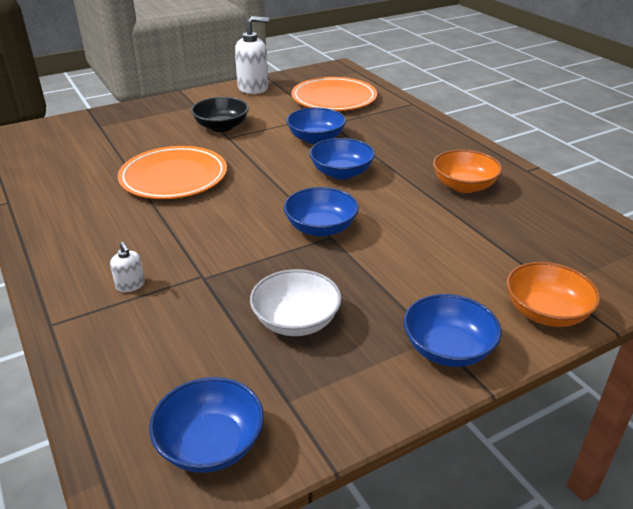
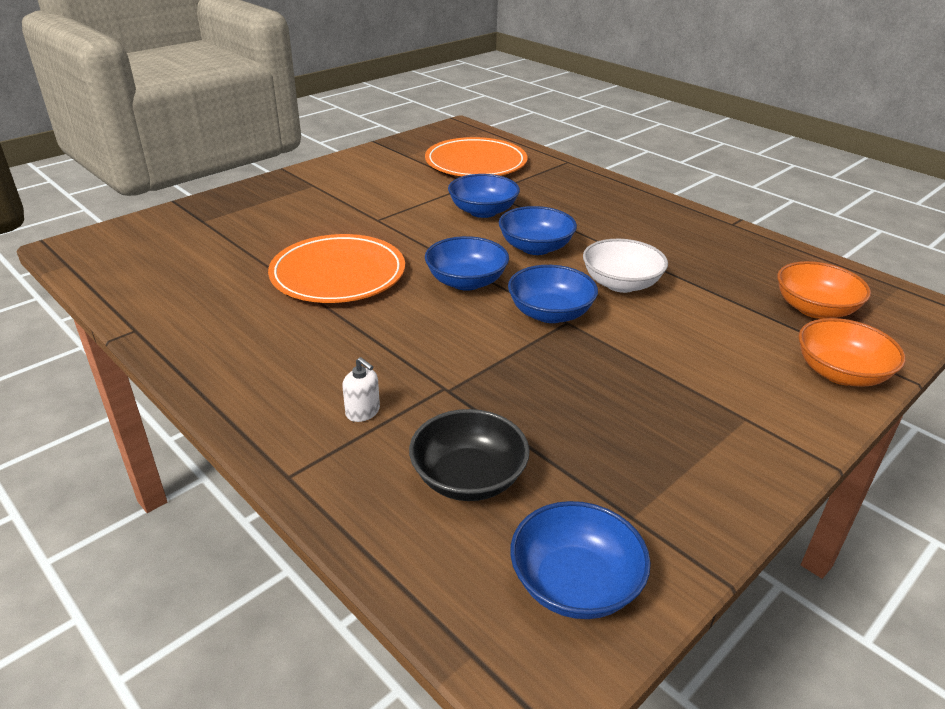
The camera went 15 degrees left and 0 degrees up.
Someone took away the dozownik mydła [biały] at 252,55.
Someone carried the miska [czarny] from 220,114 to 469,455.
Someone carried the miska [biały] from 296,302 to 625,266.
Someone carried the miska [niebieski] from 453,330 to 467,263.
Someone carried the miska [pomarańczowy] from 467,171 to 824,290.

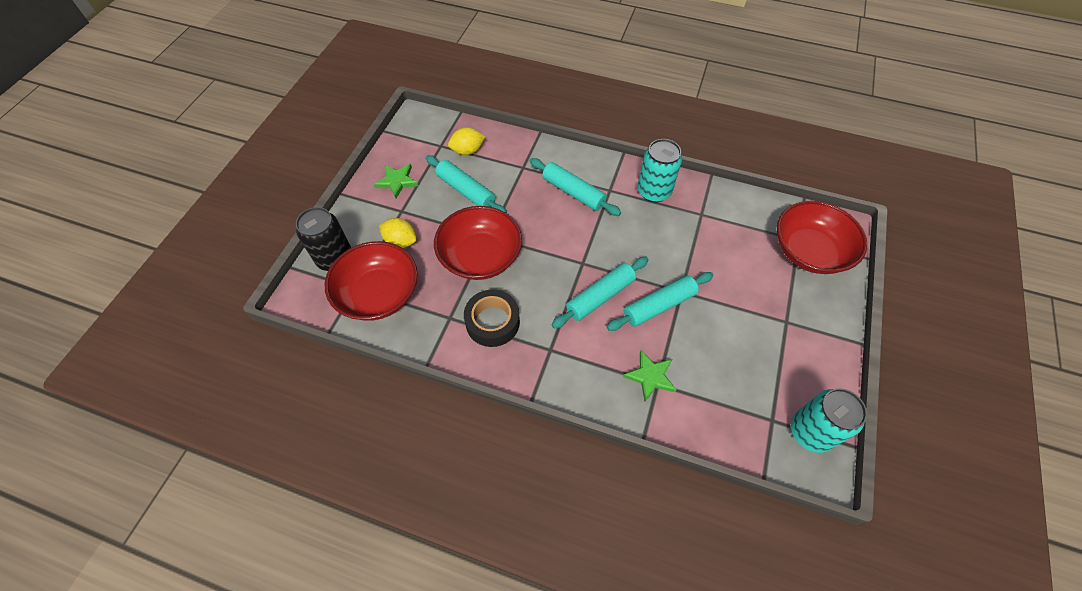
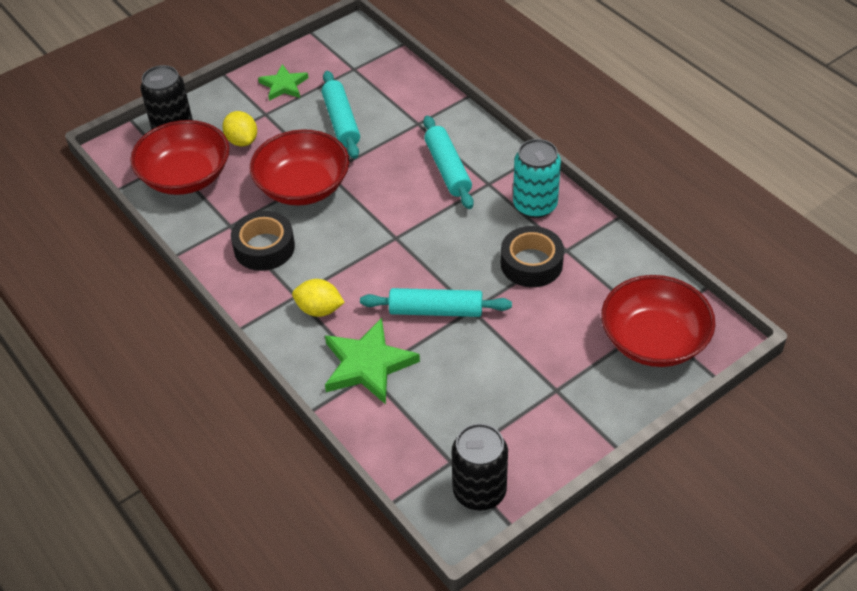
The camera went 35 degrees right and 10 degrees down.
Someone took away the wałek do ciasta [turkusowy] at 600,292.
Someone put down the taśma klejąca [czarny] at 532,256.
Someone carried the cytryna [żółty] from 467,141 to 318,298.
Someone repainted the puszka [turkusowy] at 829,420, which became the puszka [czarny] at 480,467.
Someone scaled the gwiazda [zielony] at 649,376 by 1.61.

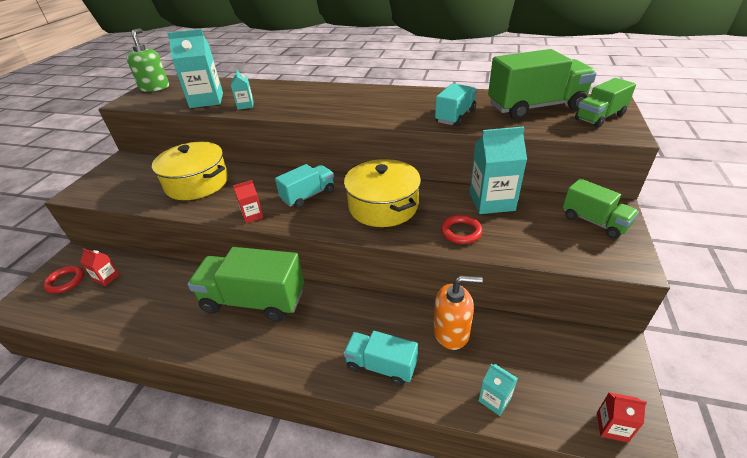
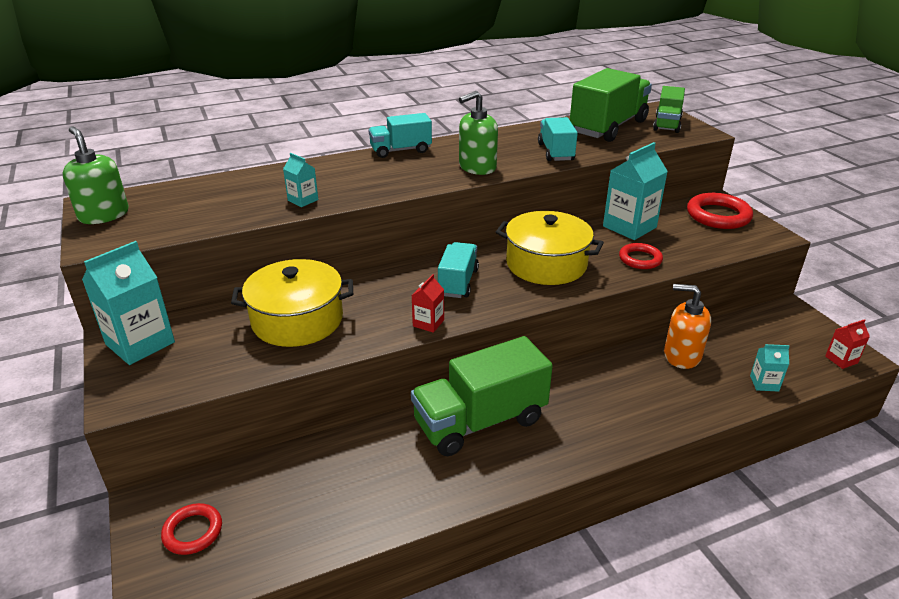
The camera went 40 degrees left and 5 degrees down.
Someone took away the karton mleka [czerwony] at 100,267.
Someone put down the dozownik mydła [zielony] at 478,133.
Someone carried the karton mleka [turkusowy] from 195,68 to 128,303.
Someone carried the ciężarówka [turkusowy] from 380,358 to 400,135.
Someone swapped the ciężarówka [zielony] at 600,209 for the pierścień [czerwony] at 720,211.
Someone rotated the dozownik mydła [pomarańczowy] at 458,312 by 120 degrees counterclockwise.

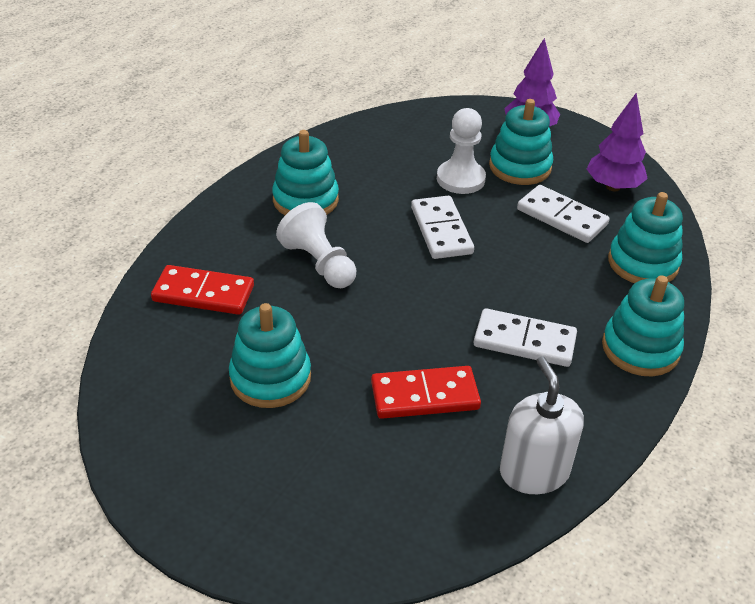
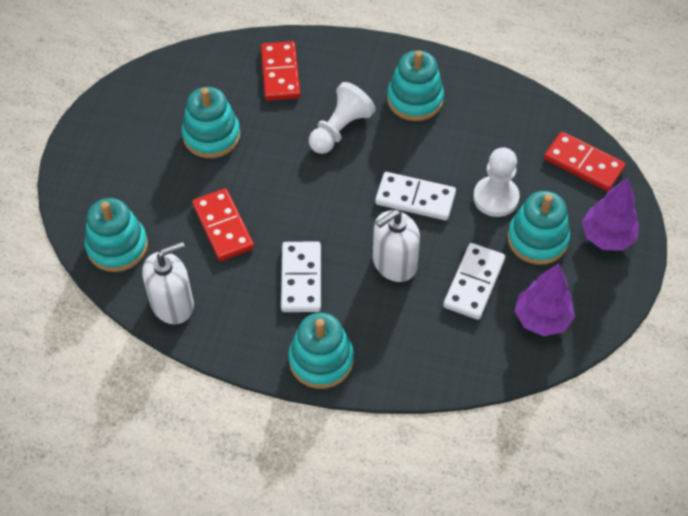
The camera went 75 degrees right and 15 degrees up.
Someone put down the dozownik mydła [biały] at 396,246.
Someone put down the kostka domina [czerwony] at 585,161.
Someone carried the zabawka nakładanka [turkusowy] from 645,237 to 116,235.
Someone rotated the kostka domina [biały] at 442,227 by 45 degrees clockwise.

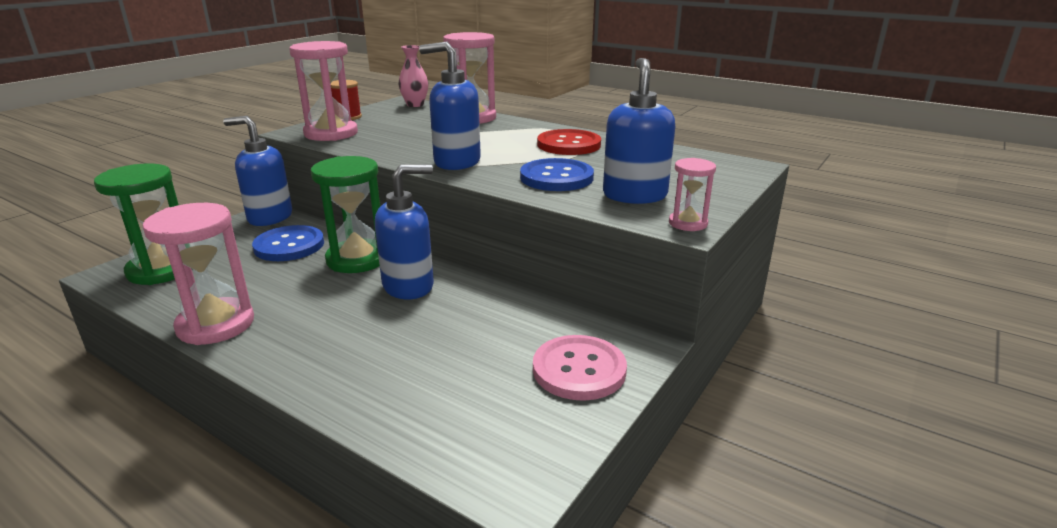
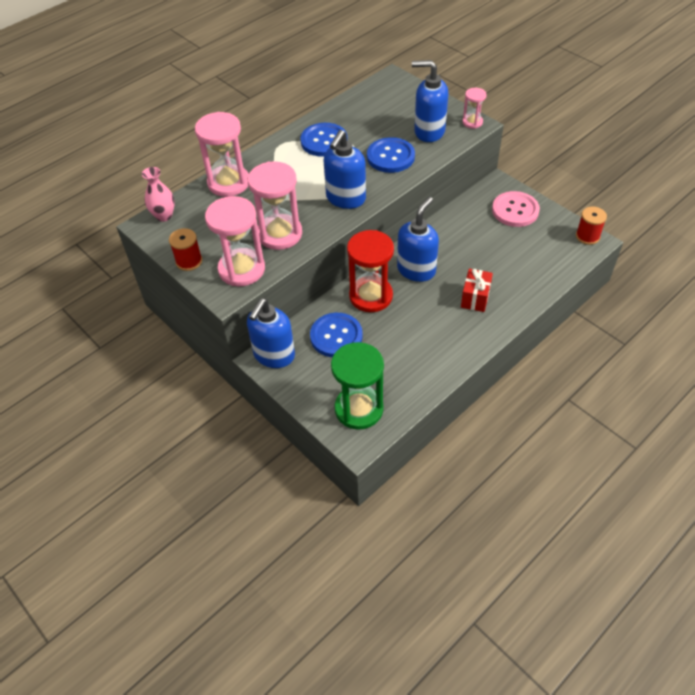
The camera went 75 degrees left and 25 degrees up.
Someone put down the prezent [czerwony] at 477,290.
Someone put down the szpulka [czerwony] at 591,226.
Someone carried the klepsydra [różowy] from 198,274 to 275,205.
Someone repainted the klepsydra [zielony] at 345,214, which became the klepsydra [czerwony] at 370,271.
Someone repainted the guzik [czerwony] at 569,142, which became the guzik [niebieski] at 324,140.
Someone rotated the dozownik mydła [niebieski] at 404,232 by 45 degrees clockwise.

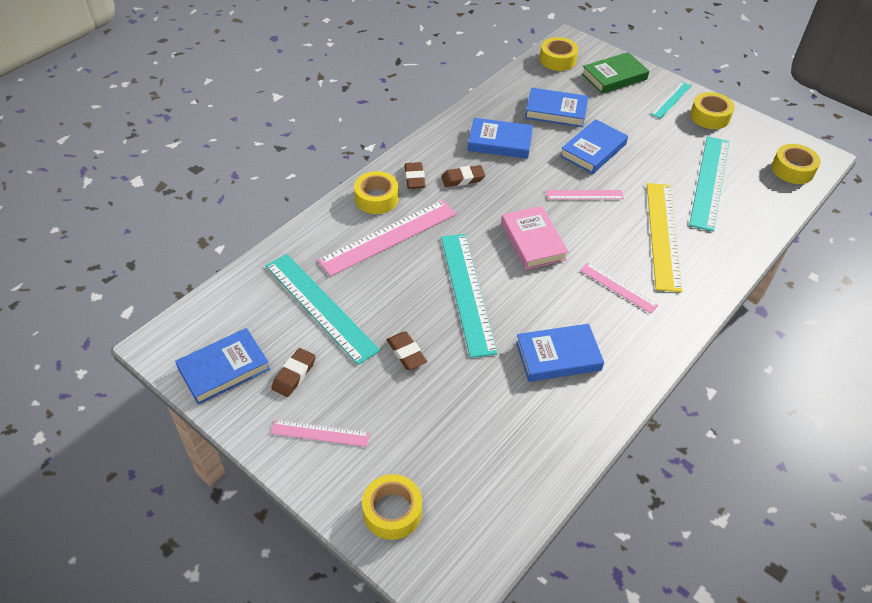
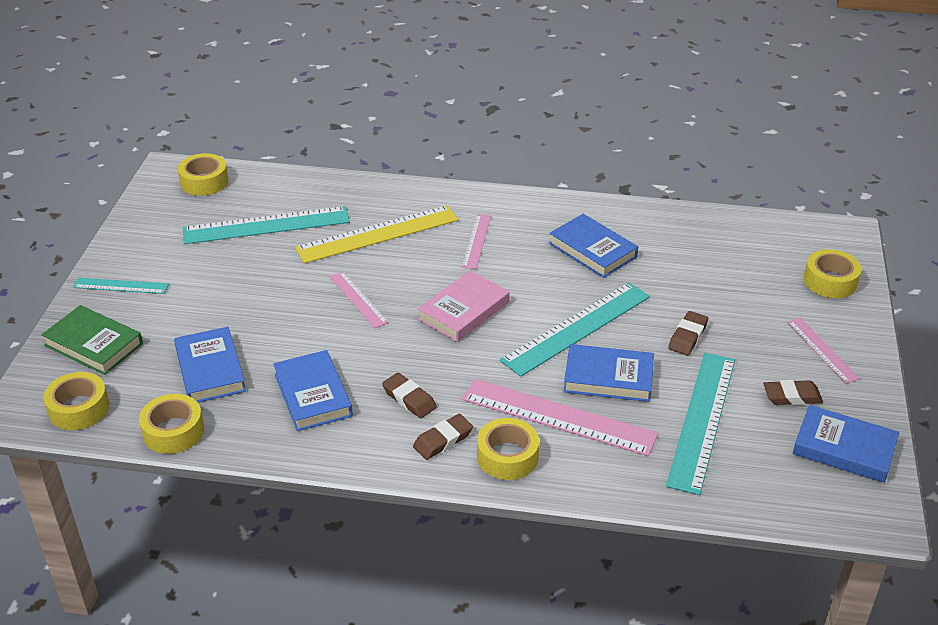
The camera went 120 degrees left and 10 degrees down.
Someone carried the książka [niebieski] from 594,146 to 608,373.
Someone carried the taśma klejąca [żółty] from 712,110 to 171,424.

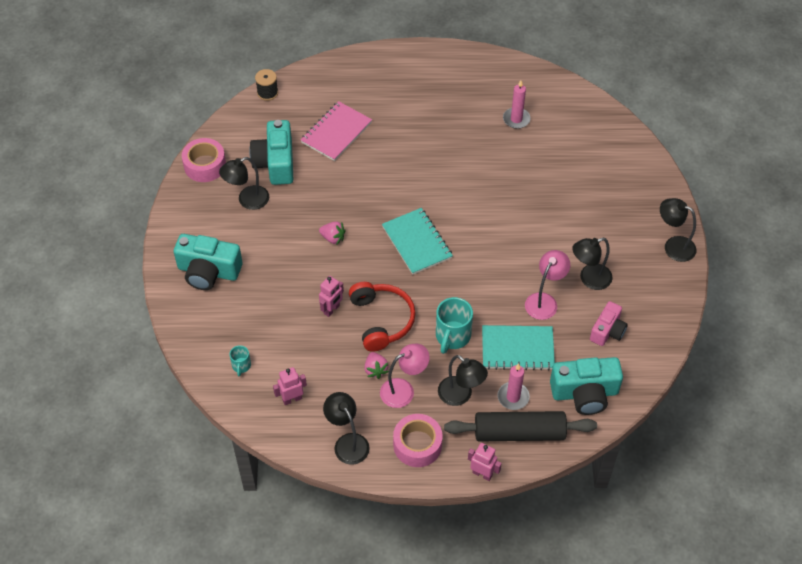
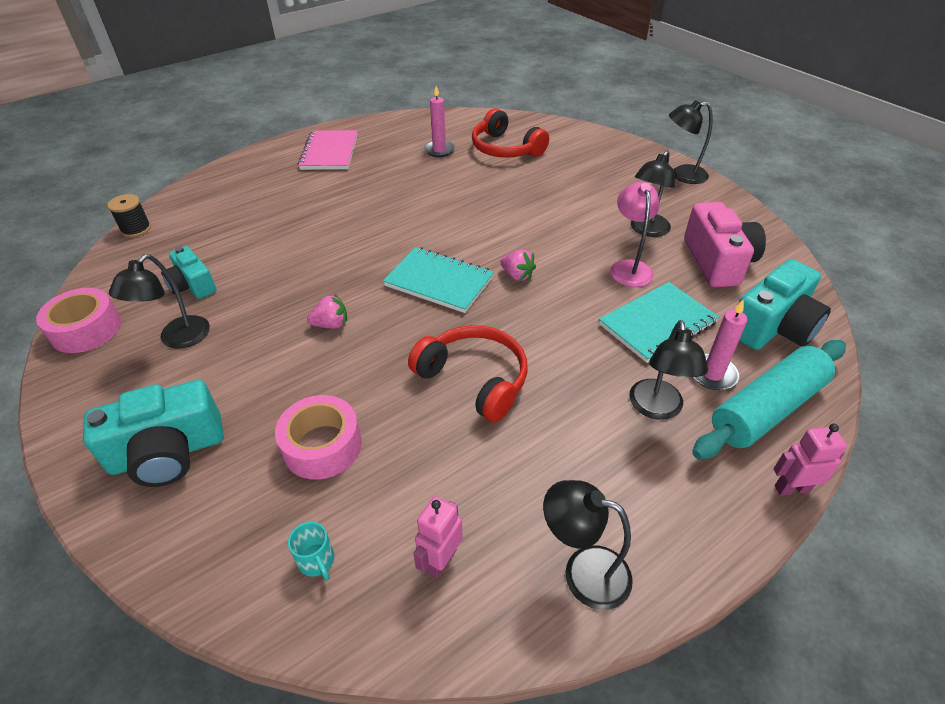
The camera went 35 degrees left and 10 degrees down.
Someone took away the robot [różowy] at 331,296.
Someone took away the lampka [różowy] at 405,375.
Someone took away the kubek [turkusowy] at 454,325.
Someone put down the słuchawki [czerwony] at 510,133.
Someone carried the zeszyt [różowy] from 336,131 to 328,150.
Someone carried the truskawka [różowy] from 377,365 to 518,265.
Someone carried the taśma klejąca [różowy] from 418,440 to 318,437.
Someone repainted the wałek do ciasta [czarny] at 520,426, which became the wałek do ciasta [turkusowy] at 769,399.
Someone rotated the lampka [czarny] at 463,380 by 90 degrees clockwise.
Someone scaled the aparat fotograficzny [turkusowy] at 271,152 by 0.62.
Someone scaled the aparat fotograficzny [różowy] at 609,323 by 1.60.

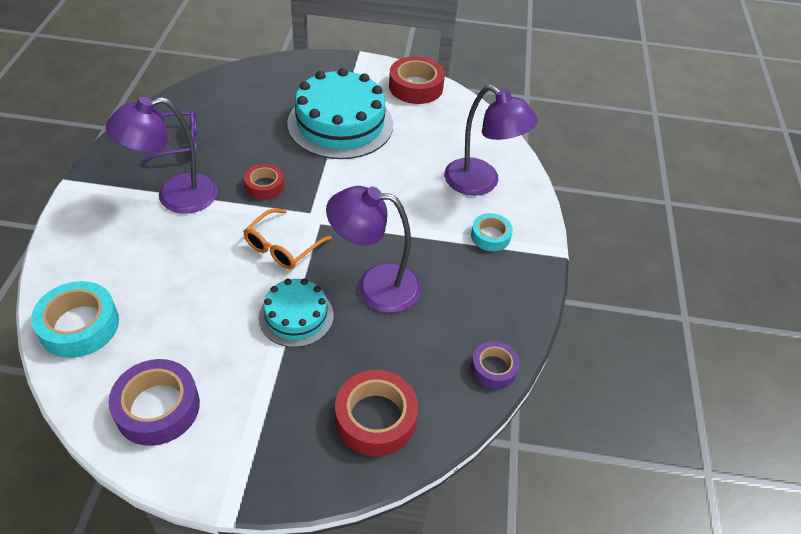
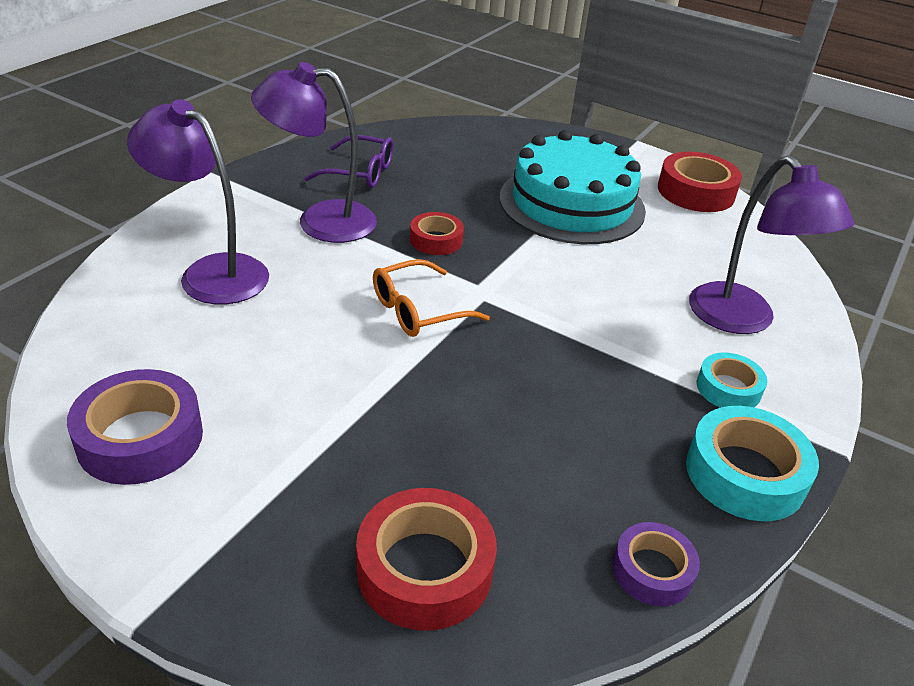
The camera went 25 degrees right and 10 degrees down.
Someone took away the tort [turkusowy] at 296,312.
Someone carried the taśma klejąca [turkusowy] from 75,319 to 752,463.
Someone carried the lampka [fioletowy] from 373,249 to 198,202.

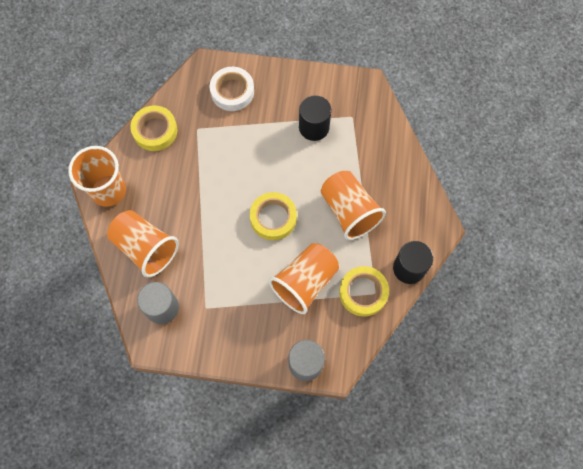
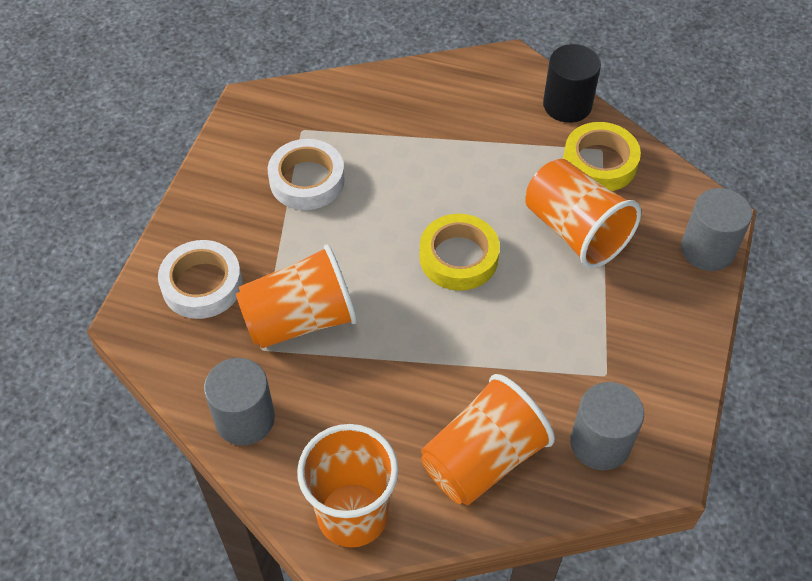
The camera went 80 degrees left and 15 degrees down.
Someone carried the szklanka [pomarańczowy] from 353,205 to 296,296.
Someone swapped the taśma klejąca [żółty] at 154,128 for the walec [szary] at 239,402.
Someone swapped the walec [czarny] at 315,118 for the taśma klejąca [biały] at 306,174.

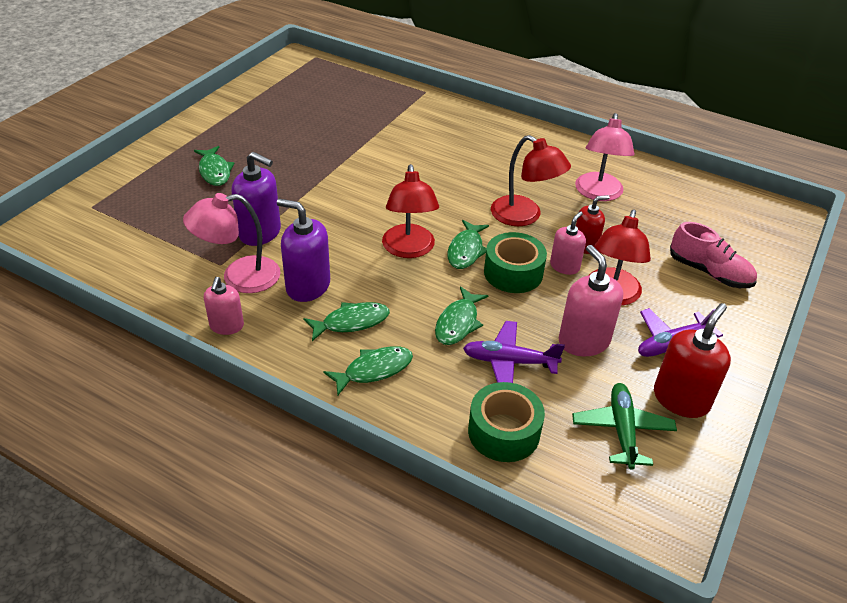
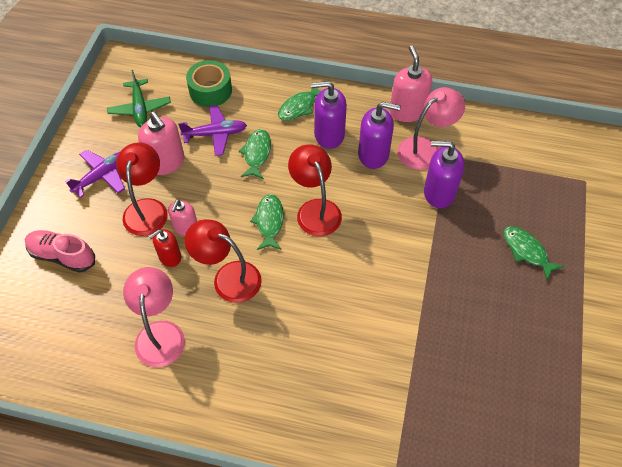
The camera went 165 degrees right and 15 degrees up.
Someone took away the taśma klejąca [zielony] at 515,262.
Someone took away the dozownik mydła [czerwony] at 692,360.
Someone swapped the ryba [zielony] at 346,321 for the dozownik mydła [fioletowy] at 329,115.
Someone scaled the dozownik mydła [różowy] at 224,306 by 1.59.

